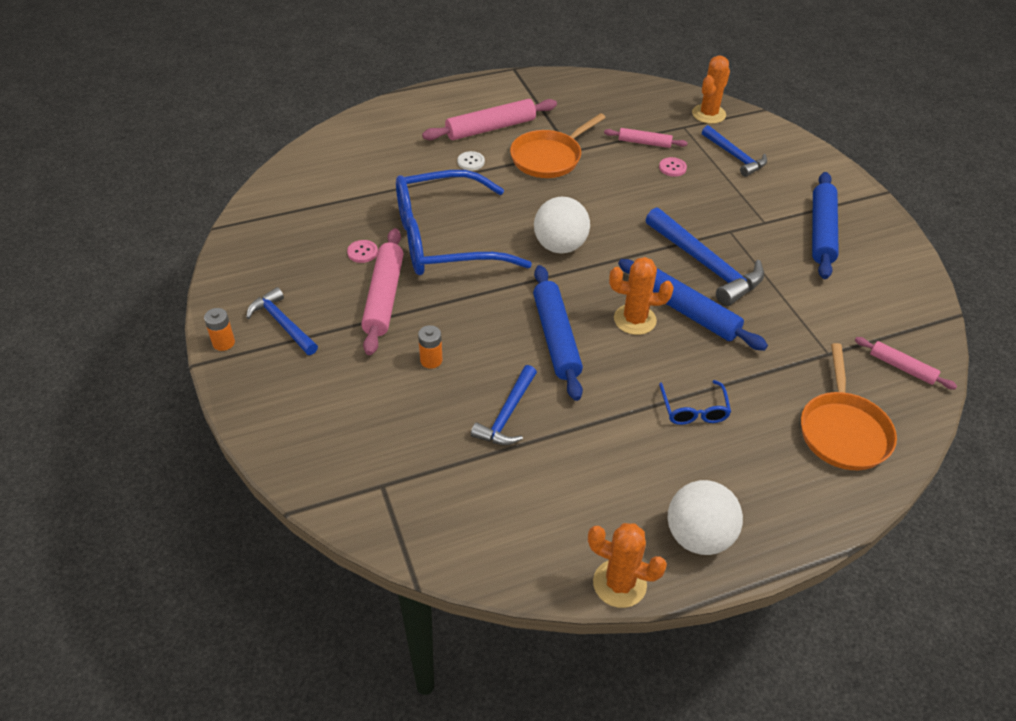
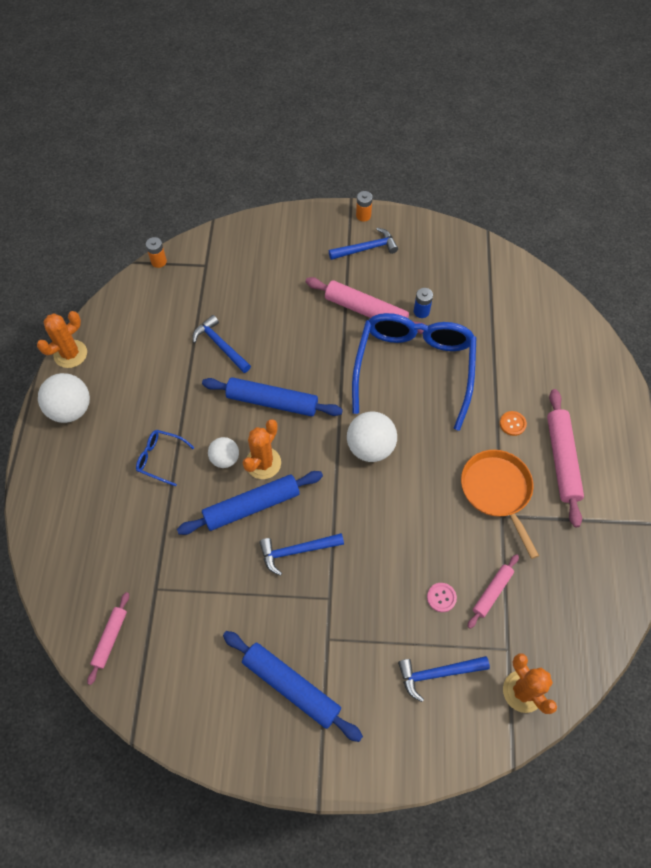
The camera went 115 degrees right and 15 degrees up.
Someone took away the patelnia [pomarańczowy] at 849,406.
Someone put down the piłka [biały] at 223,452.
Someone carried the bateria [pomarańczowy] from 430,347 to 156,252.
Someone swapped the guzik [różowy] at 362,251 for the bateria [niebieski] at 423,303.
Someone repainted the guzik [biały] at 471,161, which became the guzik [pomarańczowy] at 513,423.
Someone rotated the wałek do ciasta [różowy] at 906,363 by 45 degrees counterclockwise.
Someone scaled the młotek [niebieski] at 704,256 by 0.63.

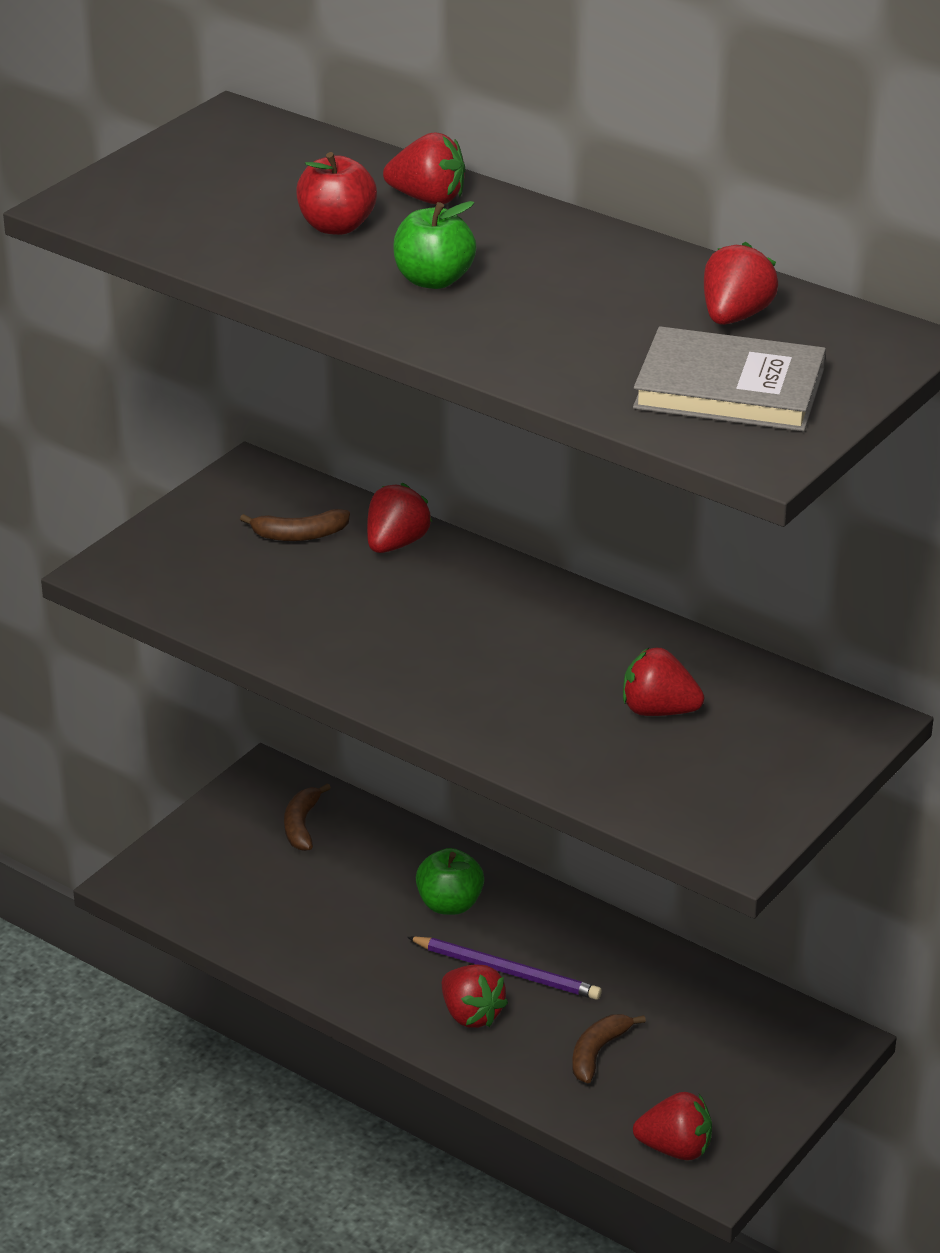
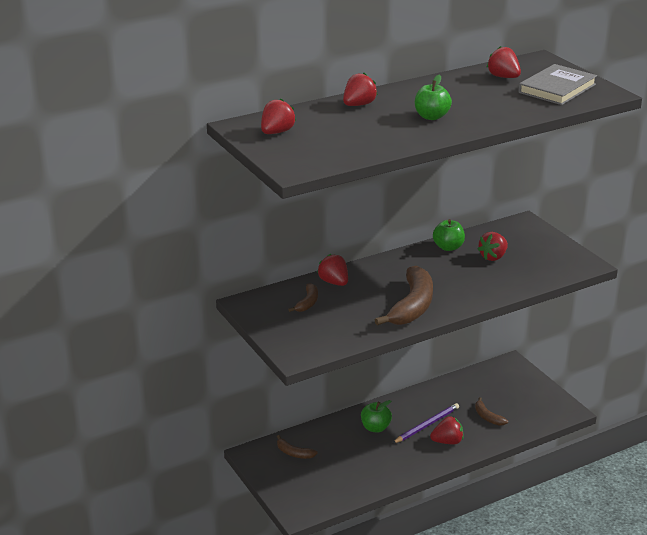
The camera went 65 degrees left and 5 degrees down.
Someone took away the jabłko [czerwony] at 336,193.
Someone put down the banan [brązowy] at 404,296.
Someone put down the jabłko [zielony] at 449,235.
Someone carried the truskawka [czerwony] from 672,1126 to 278,116.

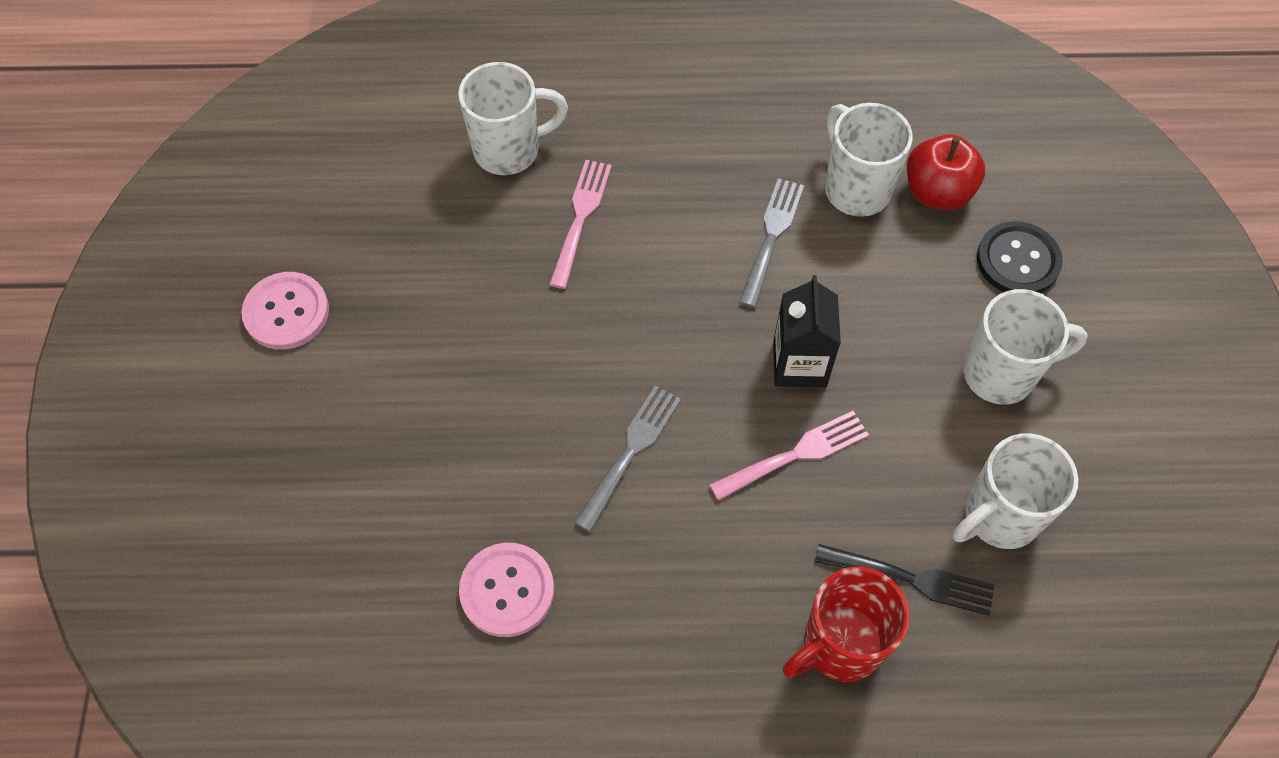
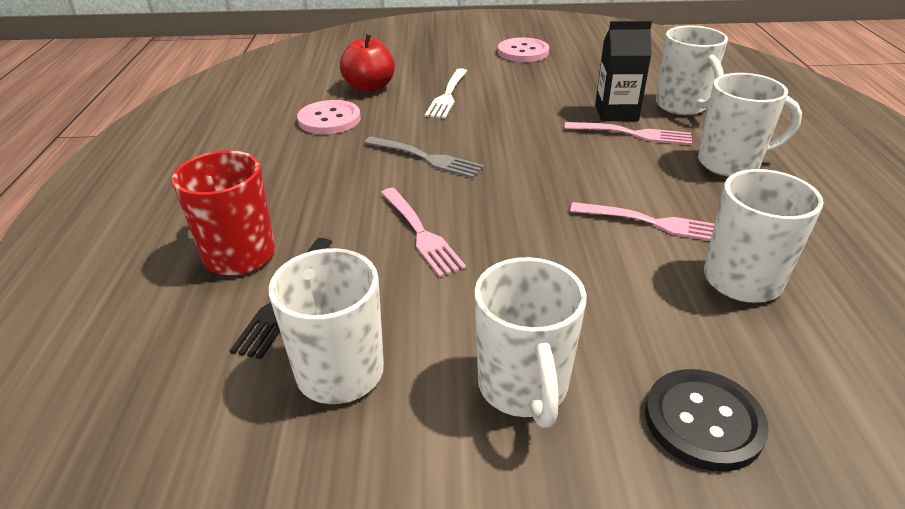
The camera went 90 degrees right and 25 degrees down.
Someone put down the widelec [biały] at 446,93.
Someone put down the kubek [biały] at 750,125.
Someone carried the karton mleka [czarny] from 807,331 to 623,71.
Someone carried the jabłko [czerwony] from 946,172 to 367,62.
Someone repainted the widelec [szary] at 771,243, which became the widelec [różowy] at 642,221.

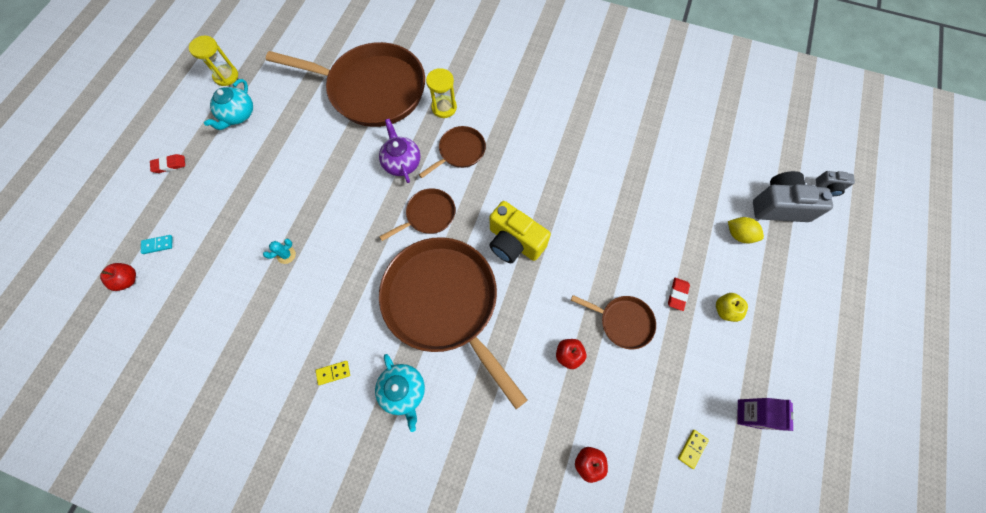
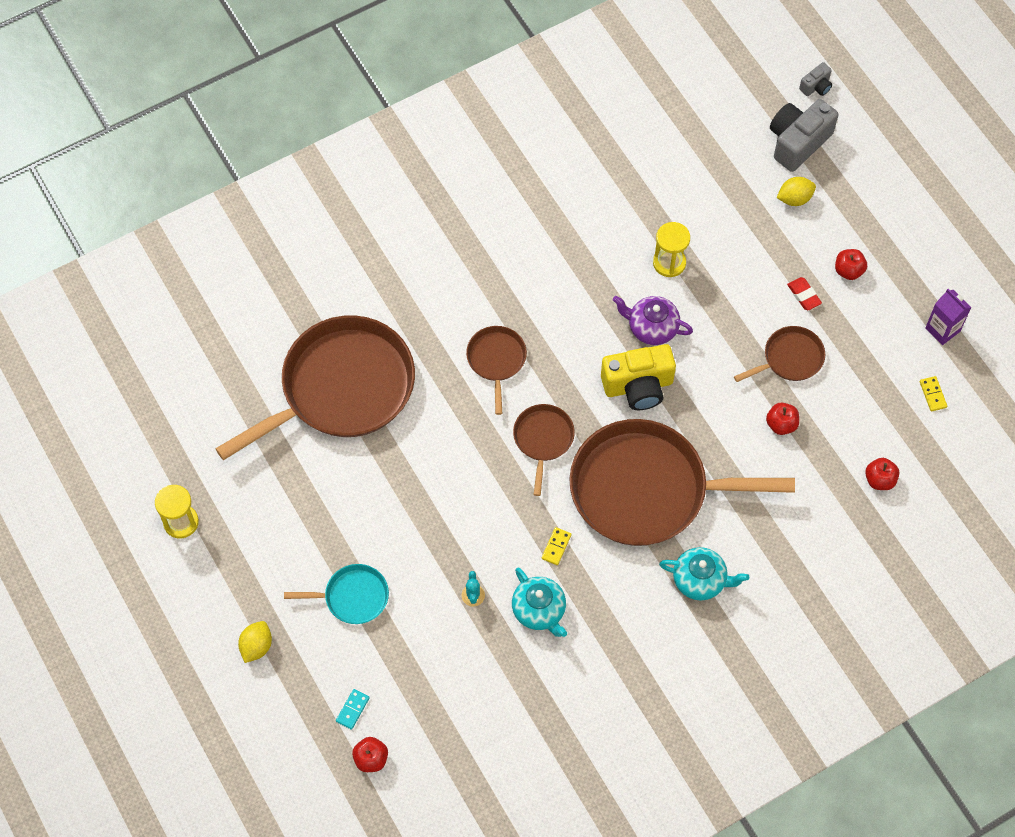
The camera went 50 degrees left and 5 degrees down.
Someone put down the patelnia [turkusowy] at 336,594.
Someone carried the imbryk [turkusowy] from 228,104 to 539,602.
Someone carried the kostka domina [żółty] from 333,373 to 556,546.
Someone carried the imbryk [fioletowy] from 399,151 to 653,320.
Someone carried the klepsydra [żółty] from 441,93 to 671,249.
Someone swapped the gumka do mazania [czerwony] at 167,163 for the cytryna [żółty] at 255,642.
Someone repainted the jabłko [żółty] at 732,307, which became the jabłko [czerwony] at 851,264.

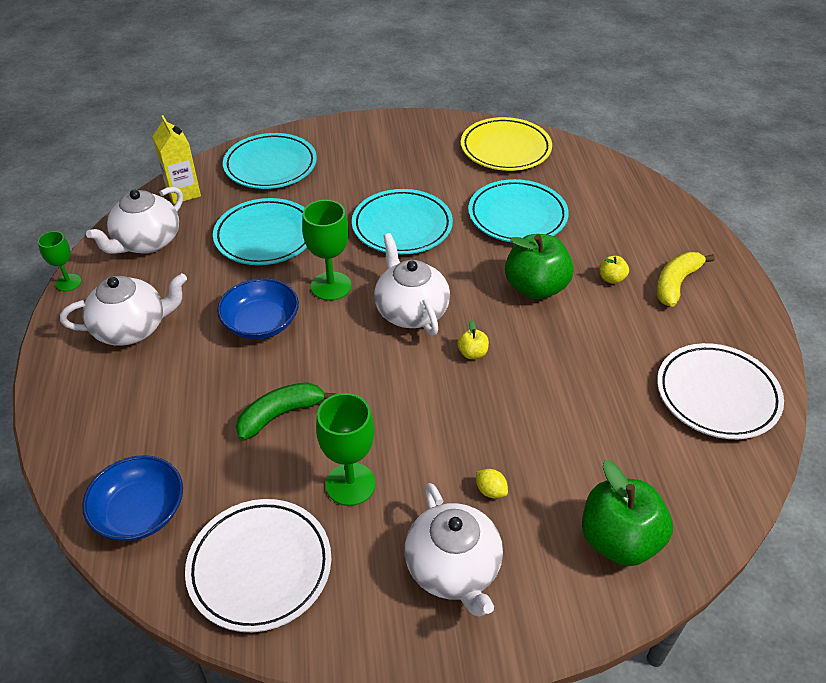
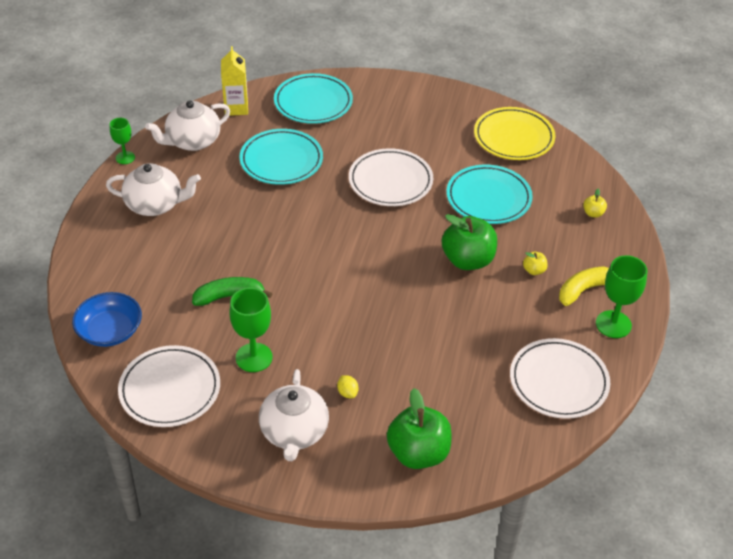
The camera went 20 degrees right and 0 degrees up.
Someone took away the miska [niebieski] at 258,308.
Someone took away the imbryk [biały] at 412,284.
Someone carried the kielich [zielony] from 326,250 to 621,296.
Someone carried the jabłko [żółty] from 473,339 to 595,203.
Someone repainted the talerz [turkusowy] at 402,221, which became the talerz [biały] at 391,177.

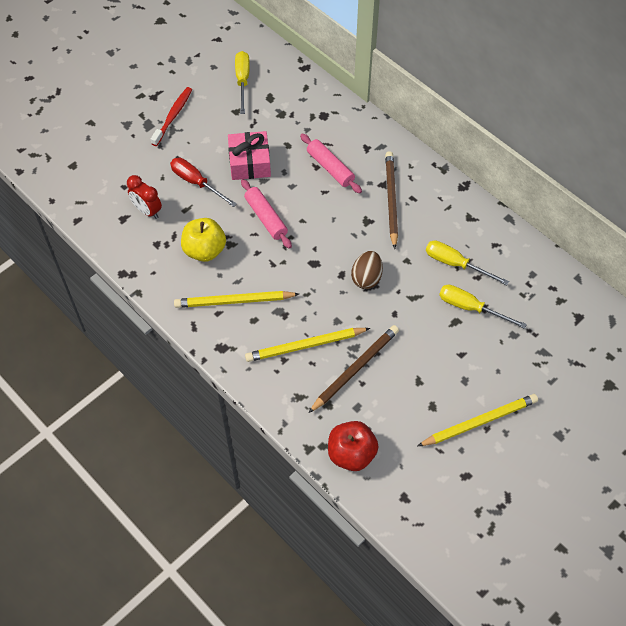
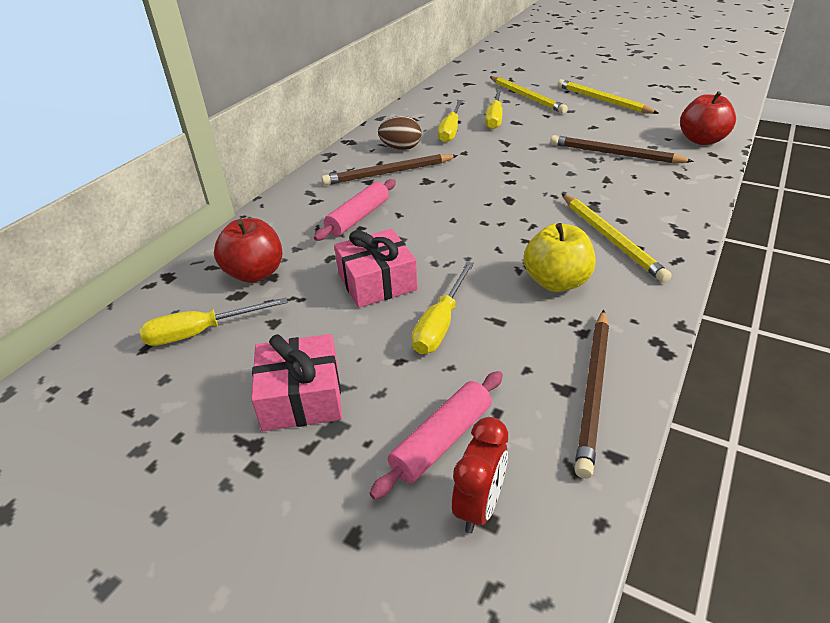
The camera went 105 degrees left and 20 degrees down.
Someone put down the jabłko [czerwony] at 248,250.
Someone put down the ołówek [brązowy] at 592,394.
Someone carried the budzik [czerwony] from 144,197 to 480,475.
Someone carried the wałek do ciasta [różowy] from 266,214 to 436,435.
Someone carried the ołówek [żółty] from 307,345 to 529,95.
Someone carried the jajko [brązowy] from 367,270 to 400,133.
Someone swapped the szczoteczka do zębów [czerwony] at 171,116 for the prezent [różowy] at 296,382.
Someone repainted the śrubokręt [czerwony] at 203,182, which became the śrubokręt [żółty] at 442,308.

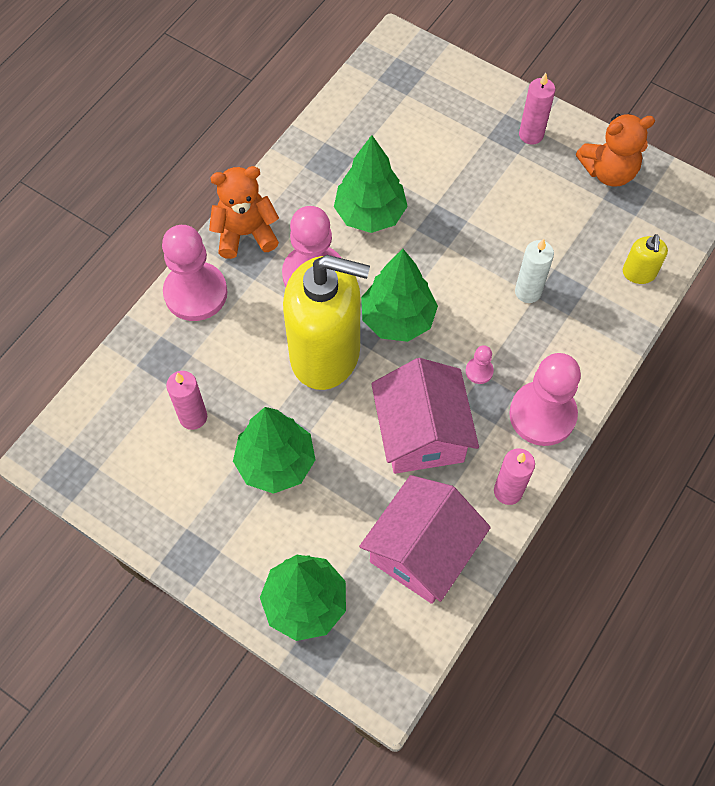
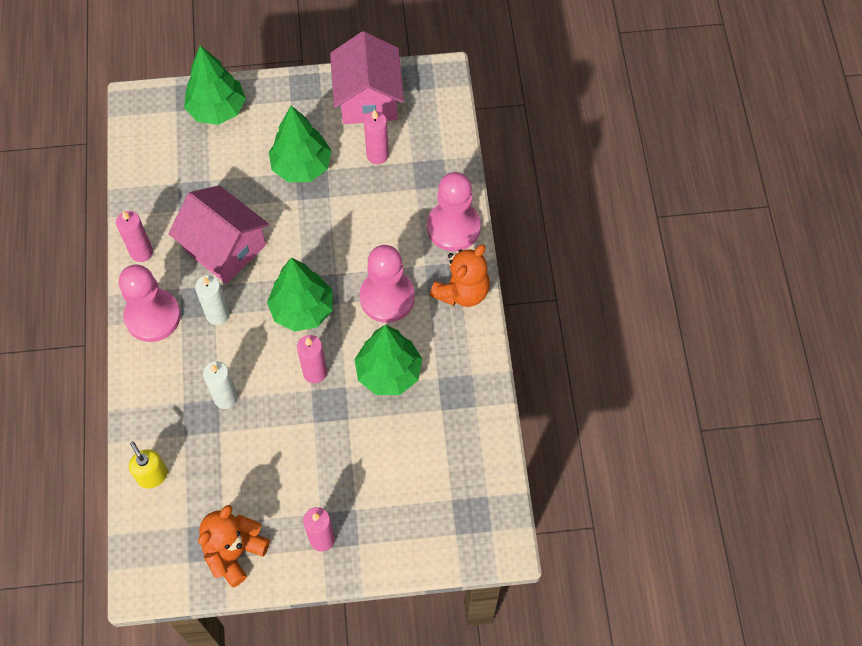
The camera went 140 degrees right and 0 degrees up.
Someone took away the dozownik mydła [żółty] at 326,322.
Someone put down the świeca [różowy] at 312,359.
Someone carried the domek [różowy] from 425,539 to 367,77.
Someone swapped the pionek [różowy] at 480,364 for the świeca [biały] at 212,300.

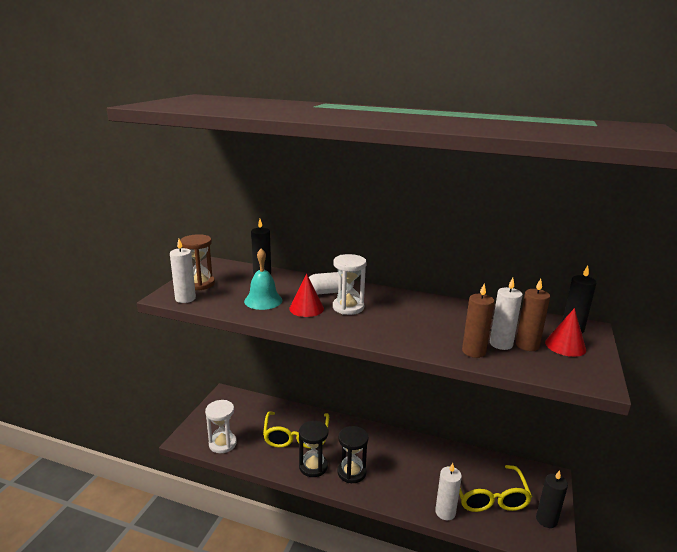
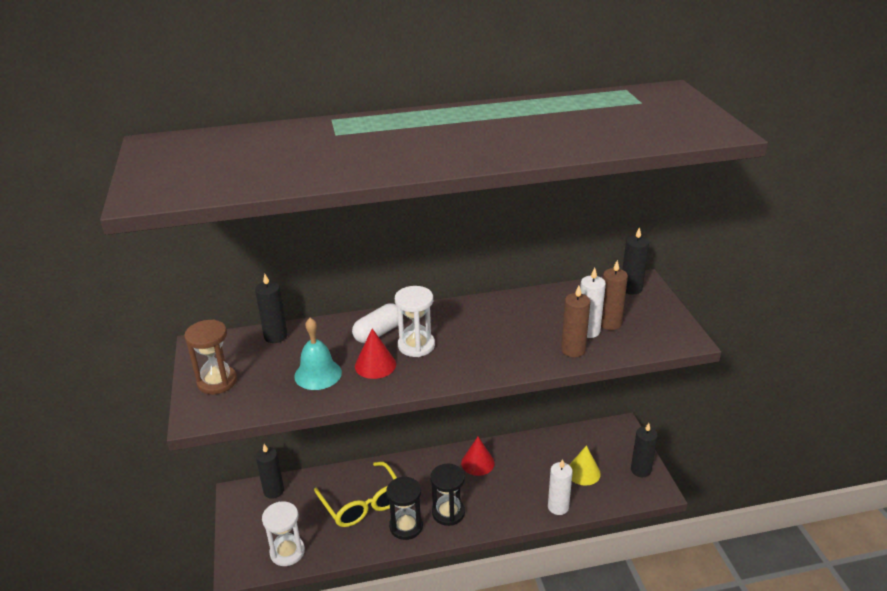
The camera went 30 degrees left and 10 degrees up.
Someone took away the świeca [biały] at 183,271.
Someone put down the świeca [czarny] at 270,471.
Someone carried the stożek [czerwony] from 565,332 to 478,456.
Someone swapped the okulary [żółty] at 495,488 for the stożek [żółty] at 585,465.

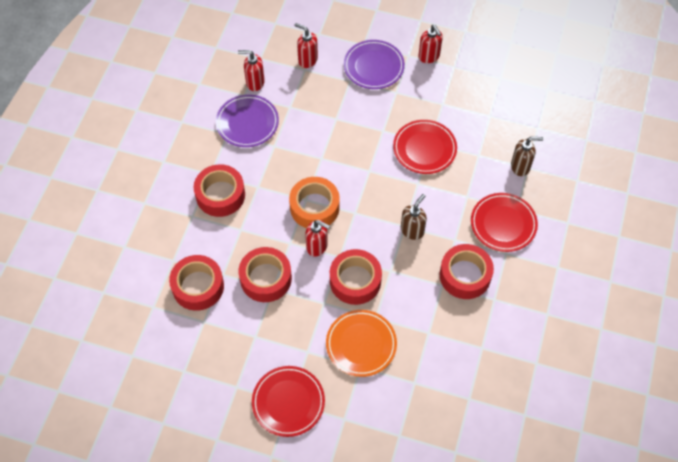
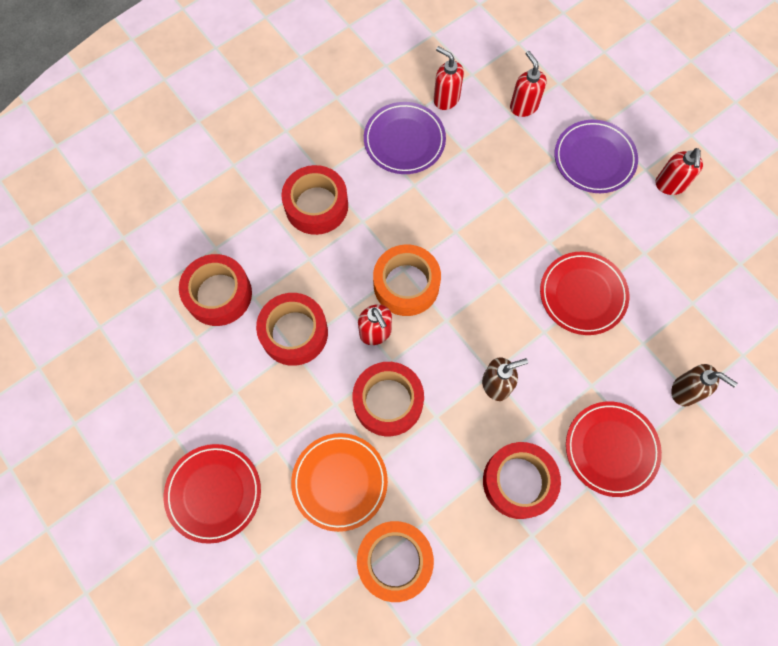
The camera went 35 degrees right and 10 degrees up.
Someone put down the taśma klejąca [pomarańczowy] at 395,561.

